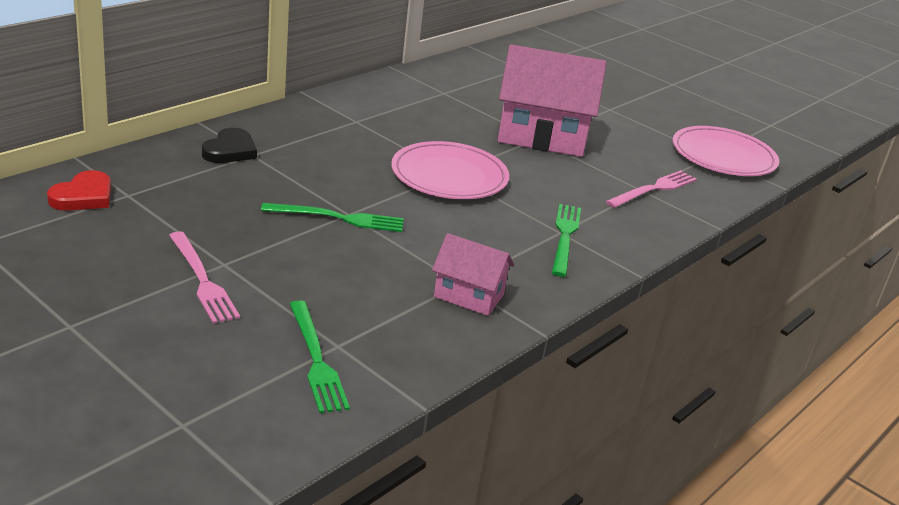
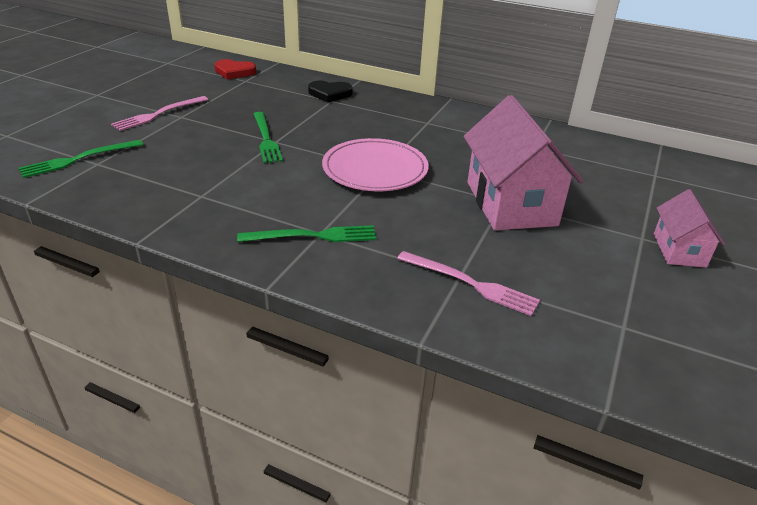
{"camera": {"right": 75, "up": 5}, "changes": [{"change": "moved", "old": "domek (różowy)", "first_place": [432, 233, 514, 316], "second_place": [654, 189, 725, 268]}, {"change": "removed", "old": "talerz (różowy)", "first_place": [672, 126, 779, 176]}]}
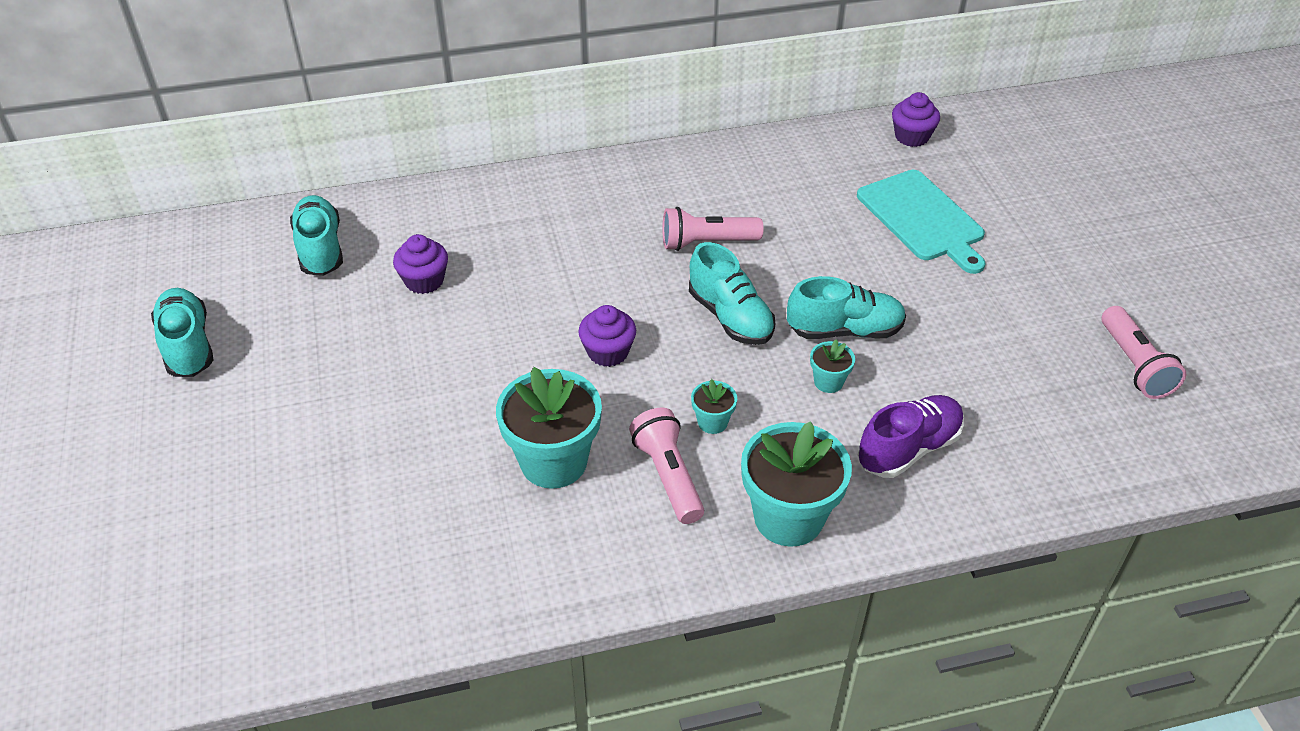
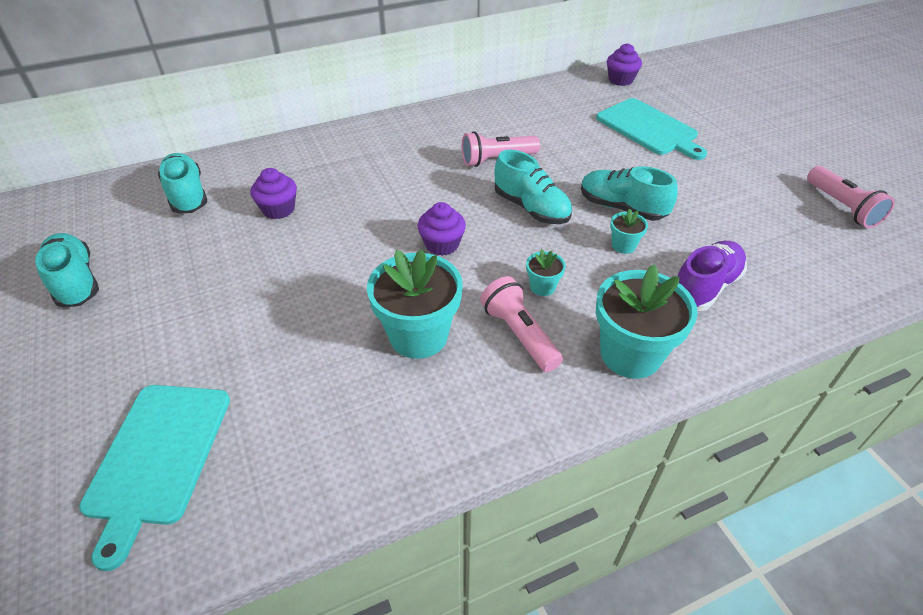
{"camera": {"right": -10, "up": 0}, "changes": [{"change": "turned", "old": "but (turkusowy)", "first_place": [787, 276, 906, 339], "second_place": [581, 166, 678, 221], "degrees": -135}, {"change": "added", "new": "deska do krojenia (turkusowy)", "second_place": [79, 385, 230, 571]}]}
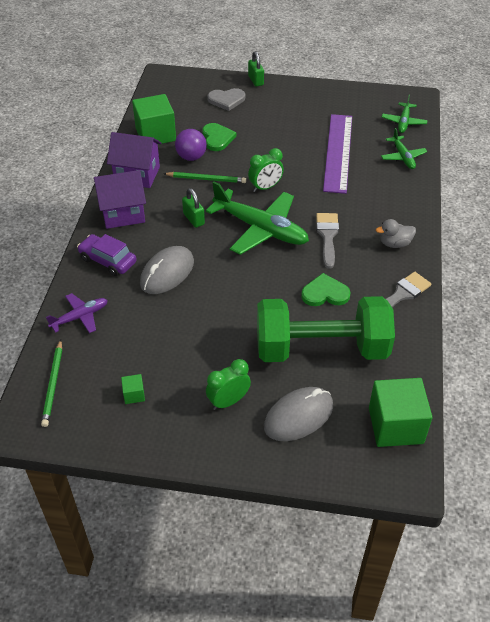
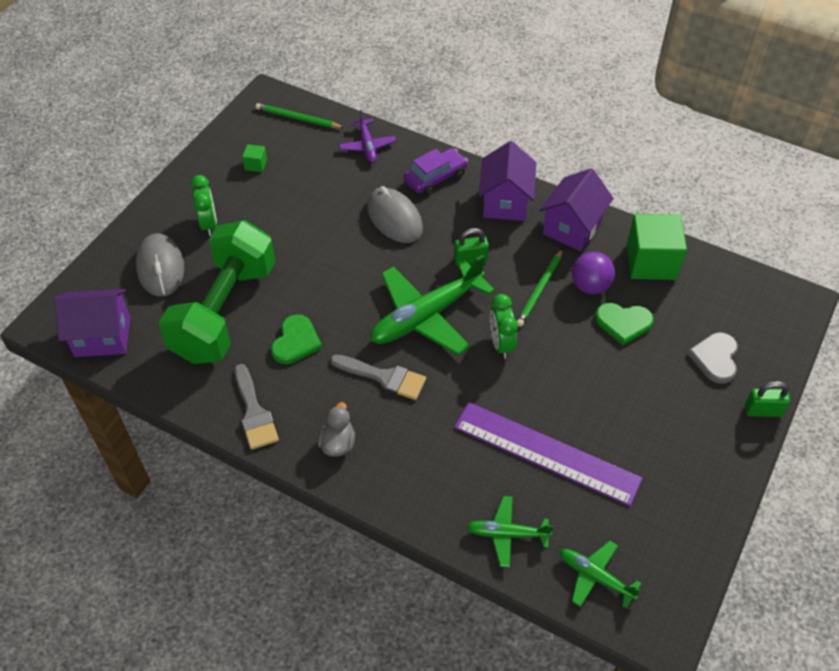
{"camera": {"right": 110, "up": 5}, "changes": [{"change": "replaced", "old": "sześcian (zielony)", "new": "domek (fioletowy)", "first_place": [369, 378, 433, 447], "second_place": [54, 289, 130, 357]}]}
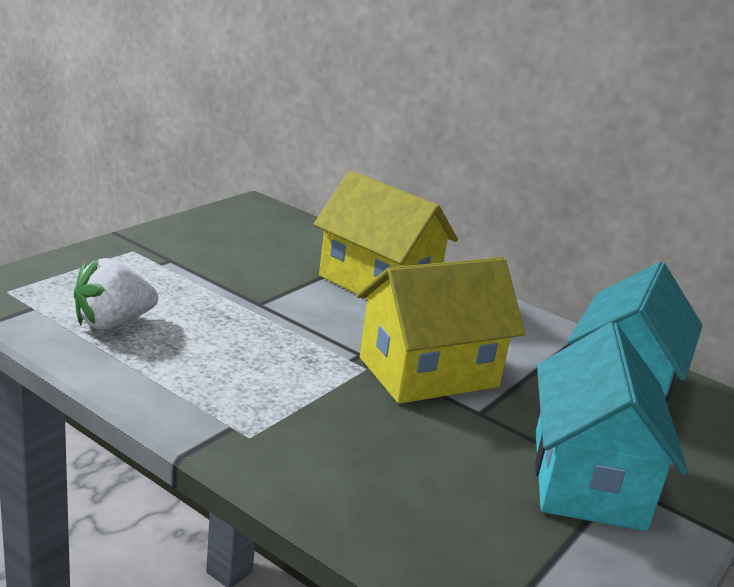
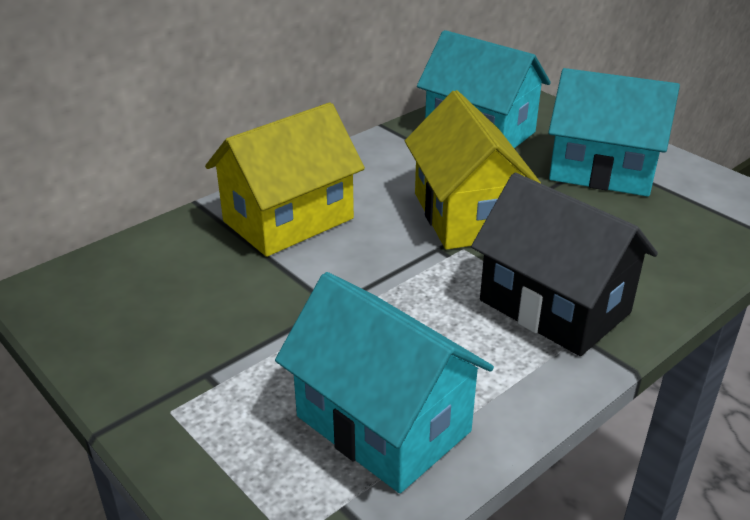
{"camera": {"right": -75, "up": 10}, "changes": [{"change": "replaced", "old": "truskawka (biały)", "new": "domek (turkusowy)", "first_place": [74, 258, 158, 329], "second_place": [275, 272, 494, 493]}, {"change": "added", "new": "domek (czarny)", "second_place": [471, 173, 658, 356]}]}
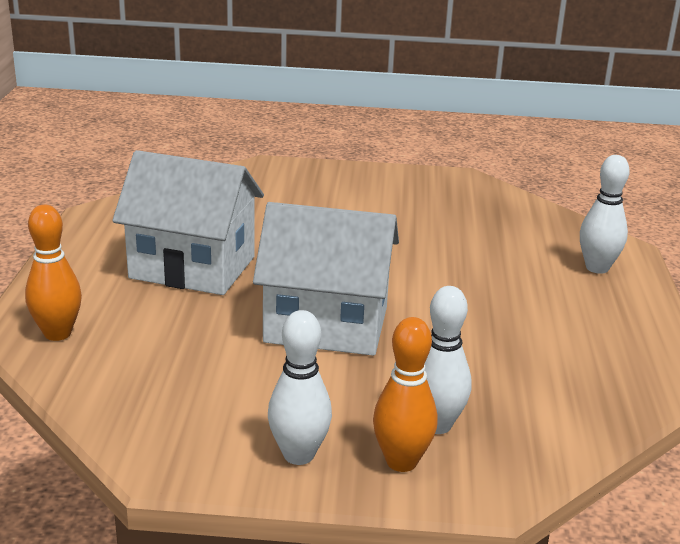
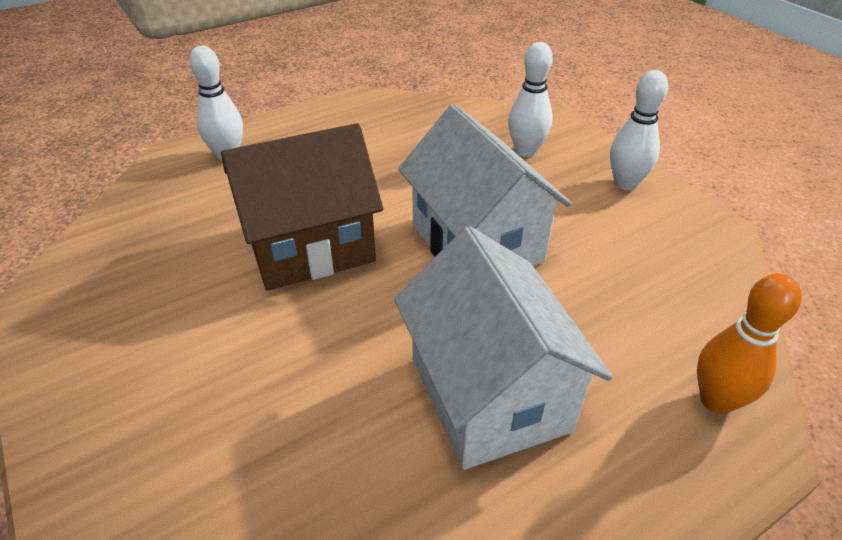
{"camera": {"right": -125, "up": 15}, "changes": [{"change": "removed", "old": "kręgiel (pomarańczowy)", "first_place": [373, 317, 438, 472]}, {"change": "added", "new": "domek (brązowy)", "second_place": [221, 123, 383, 291]}]}
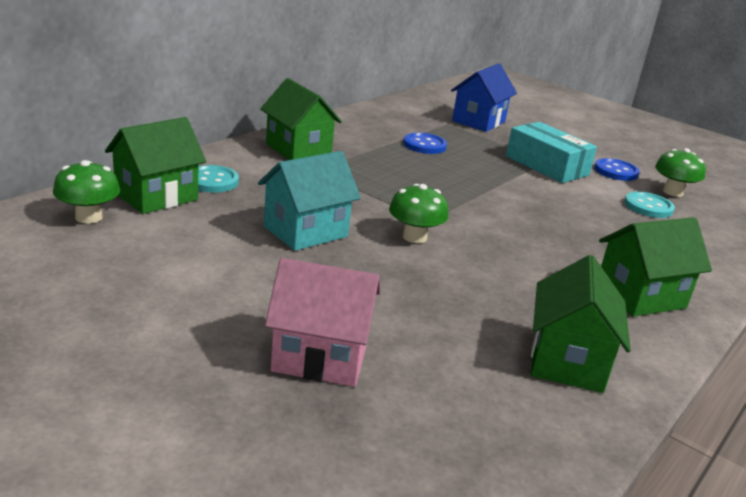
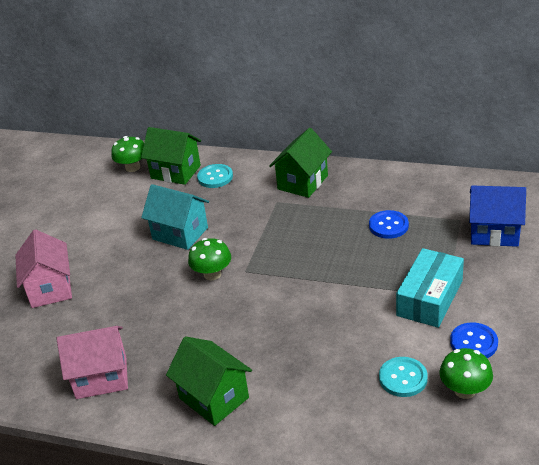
{"camera": {"right": 75, "up": 10}, "changes": [{"change": "recoloured", "old": "domek (zielony)", "new": "domek (różowy)", "first_place": [531, 255, 631, 393], "second_place": [57, 326, 128, 399]}]}
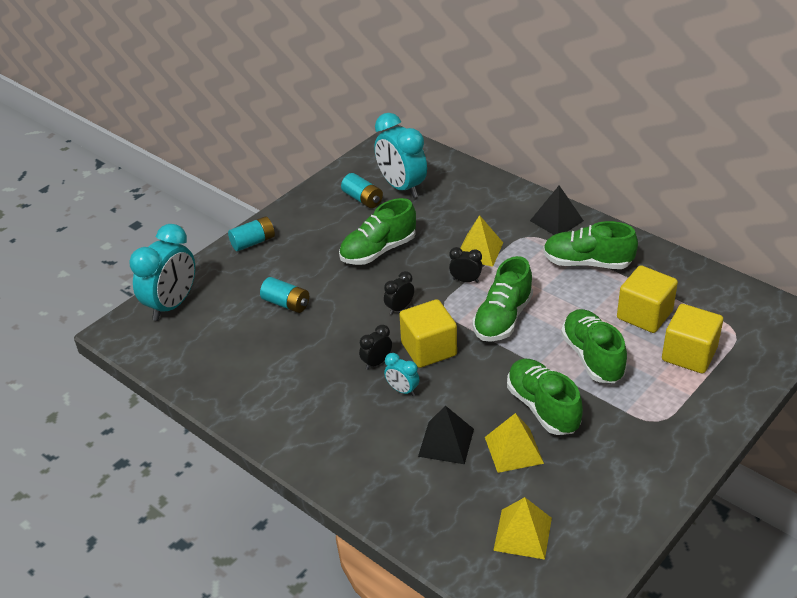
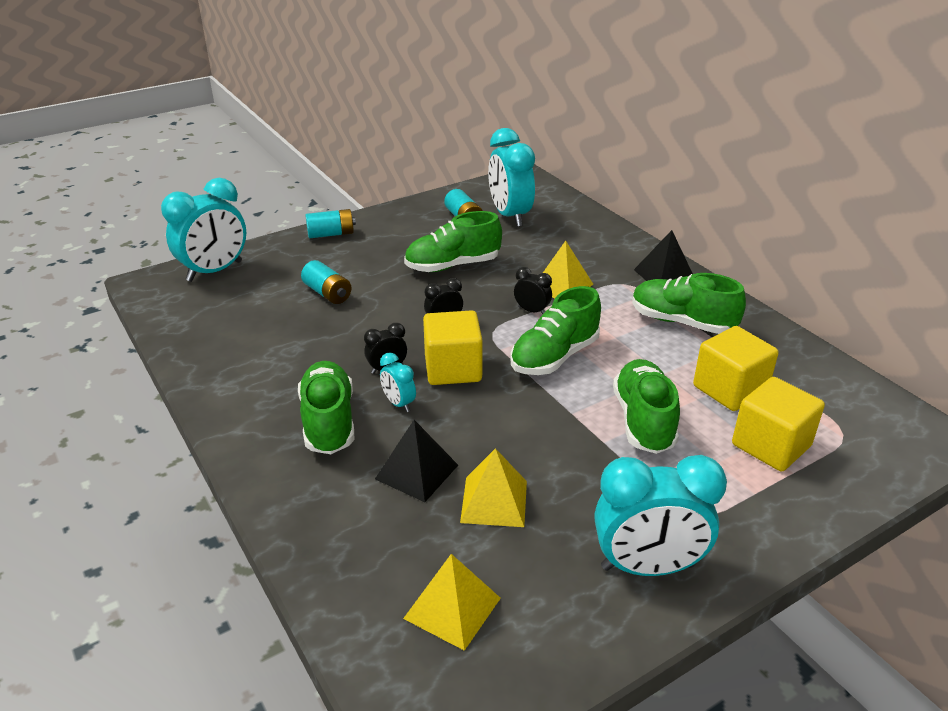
{"camera": {"right": 15, "up": -5}, "changes": [{"change": "moved", "old": "but (zielony)", "first_place": [507, 359, 583, 435], "second_place": [298, 361, 354, 454]}, {"change": "added", "new": "budzik (turkusowy)", "second_place": [595, 455, 727, 576]}]}
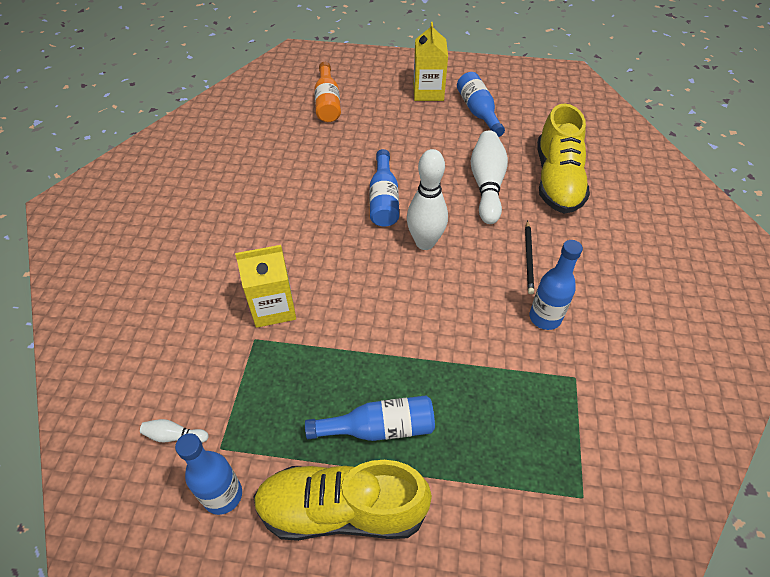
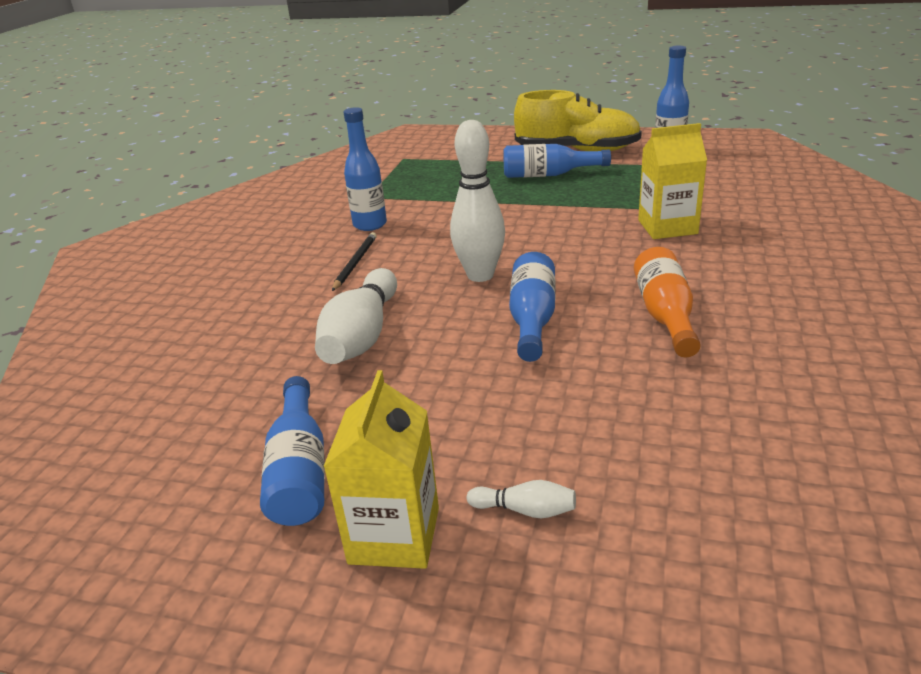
{"camera": {"right": -170, "up": -20}, "changes": [{"change": "moved", "old": "kręgiel (biały)", "first_place": [140, 419, 209, 443], "second_place": [467, 480, 576, 518]}, {"change": "moved", "old": "butelka (pomarańczowy)", "first_place": [314, 62, 341, 122], "second_place": [634, 247, 701, 358]}, {"change": "removed", "old": "but (żółty)", "first_place": [537, 103, 590, 214]}]}
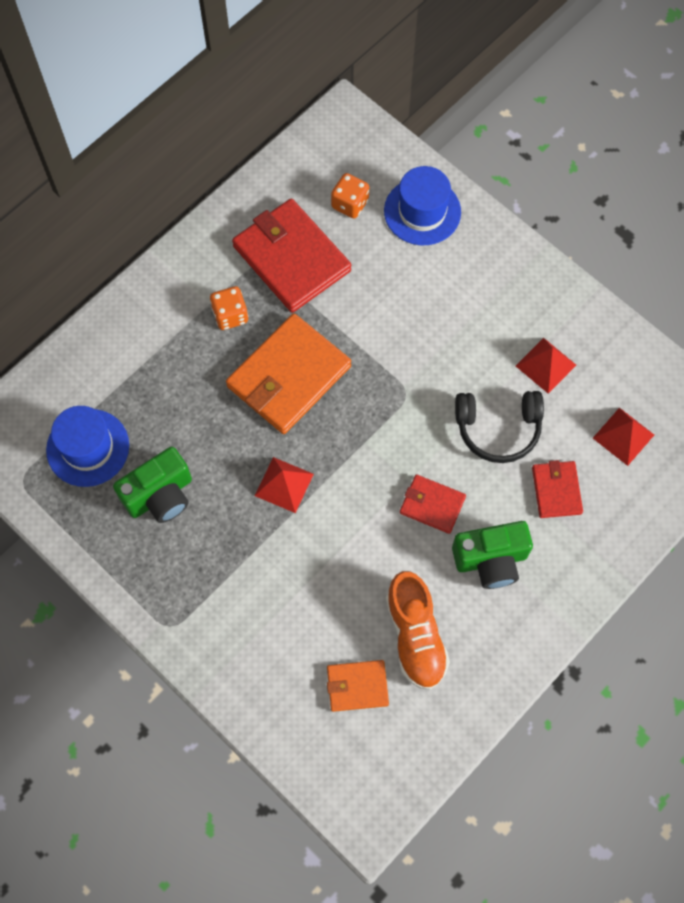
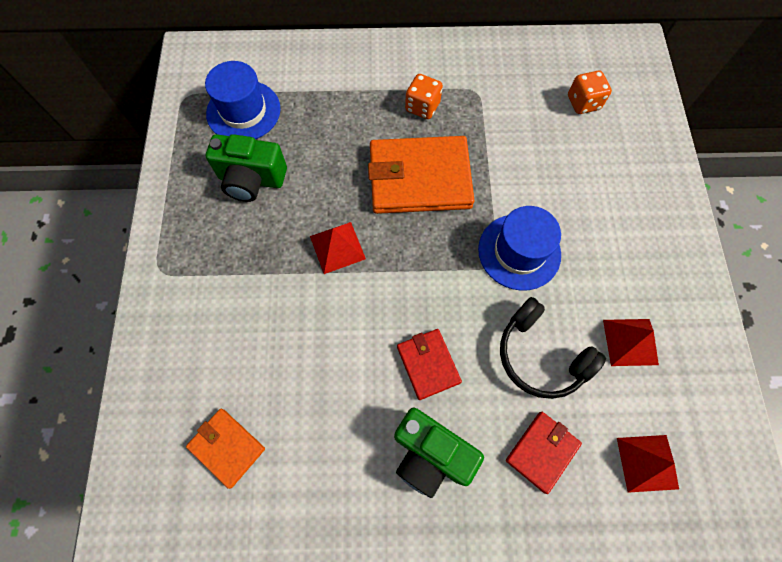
{"camera": {"right": 45, "up": 0}, "changes": [{"change": "removed", "old": "portfel (czerwony)", "first_place": [232, 199, 351, 313]}, {"change": "moved", "old": "kapelusz (niebieski)", "first_place": [384, 166, 461, 245], "second_place": [478, 206, 561, 291]}, {"change": "removed", "old": "but (pomarańczowy)", "first_place": [386, 571, 450, 690]}]}
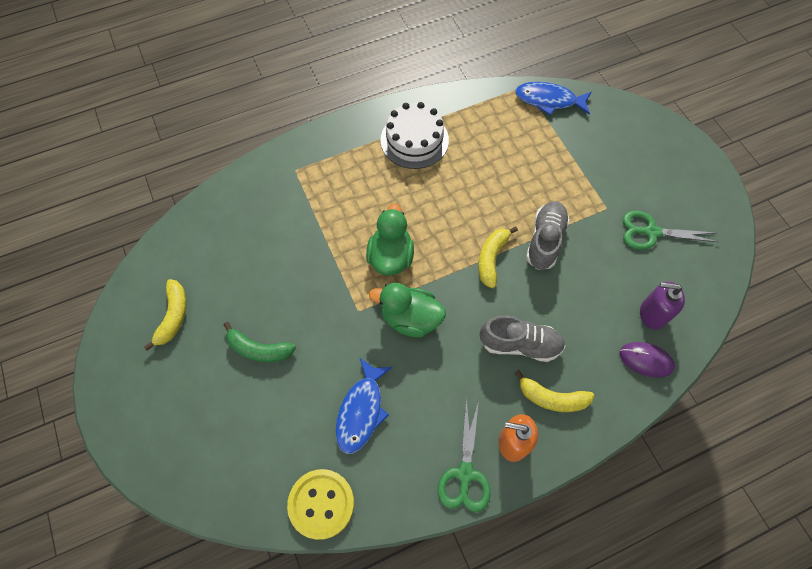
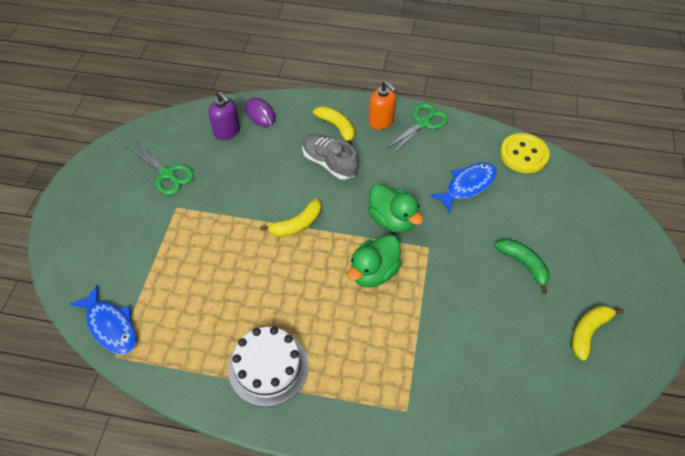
{"camera": {"right": -145, "up": -10}, "changes": [{"change": "removed", "old": "but (szary)", "first_place": [526, 201, 570, 270]}]}
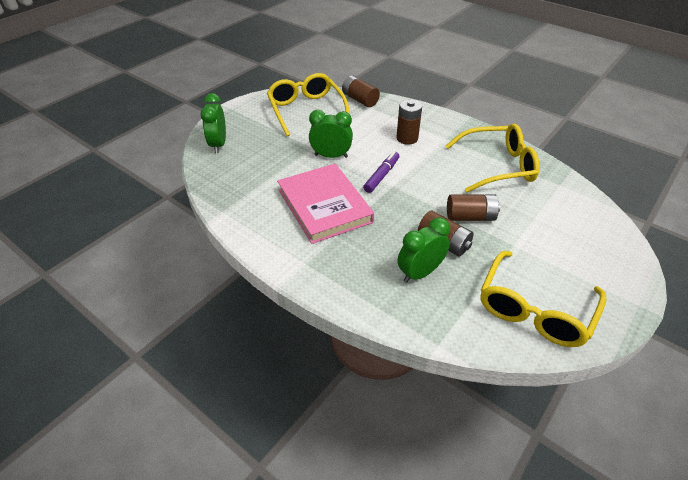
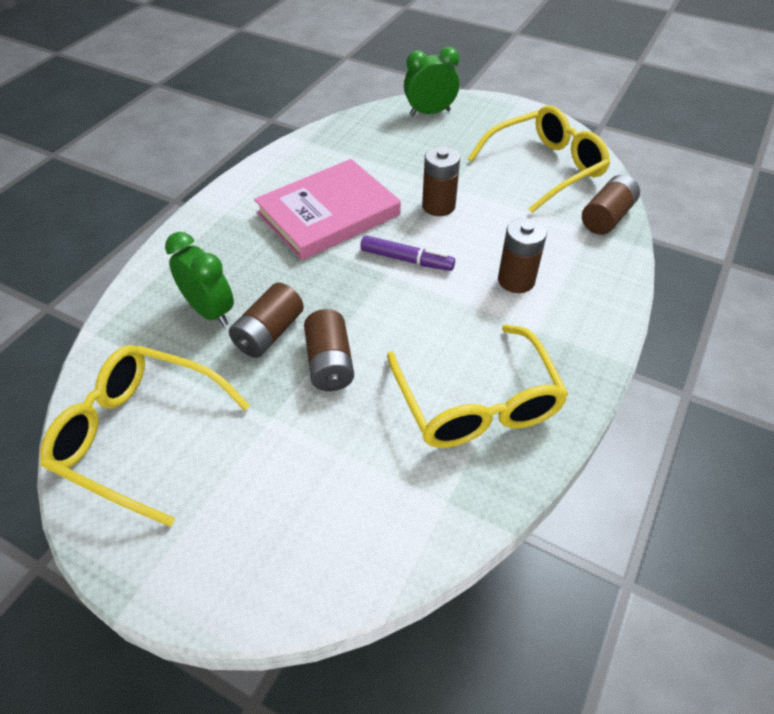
{"camera": {"right": 80, "up": 5}, "changes": [{"change": "replaced", "old": "budzik (zielony)", "new": "bateria (brązowy)", "first_place": [309, 110, 353, 158], "second_place": [422, 146, 460, 216]}]}
